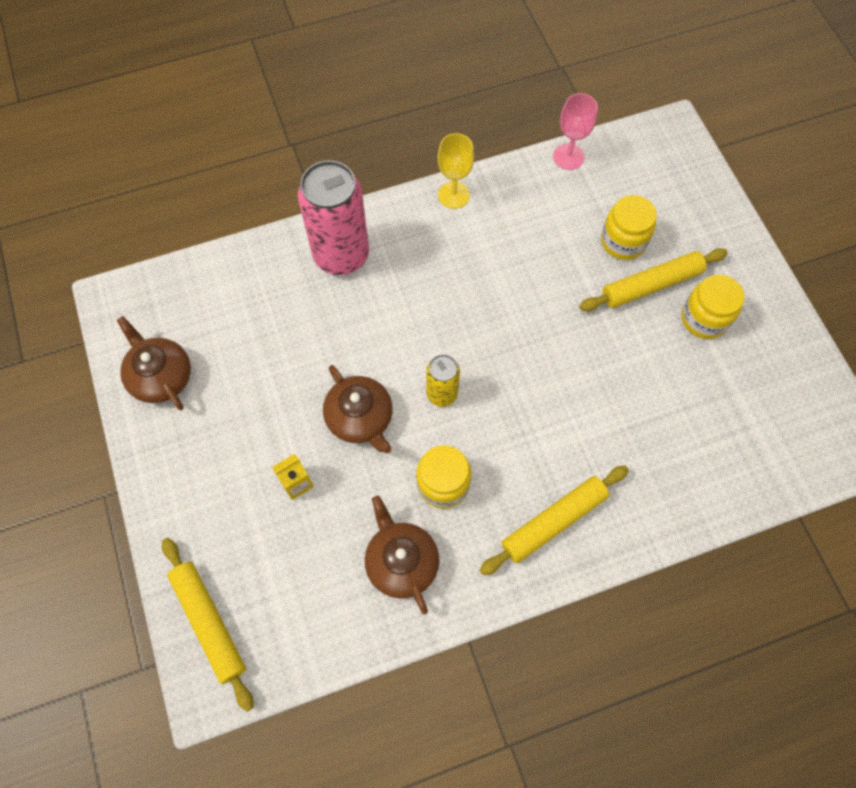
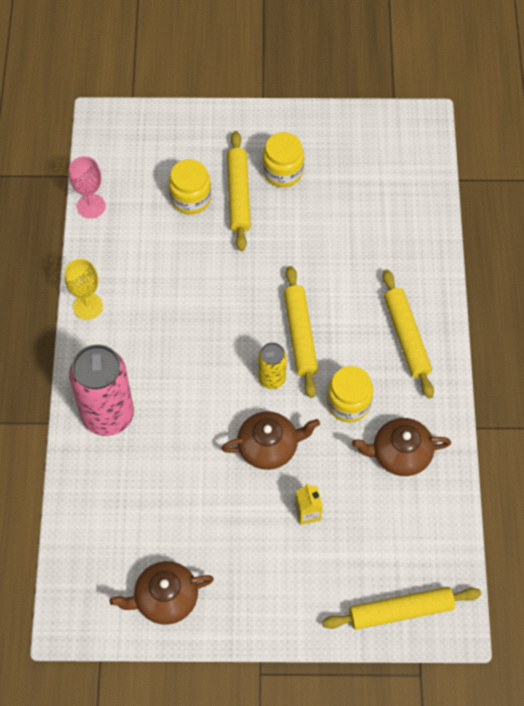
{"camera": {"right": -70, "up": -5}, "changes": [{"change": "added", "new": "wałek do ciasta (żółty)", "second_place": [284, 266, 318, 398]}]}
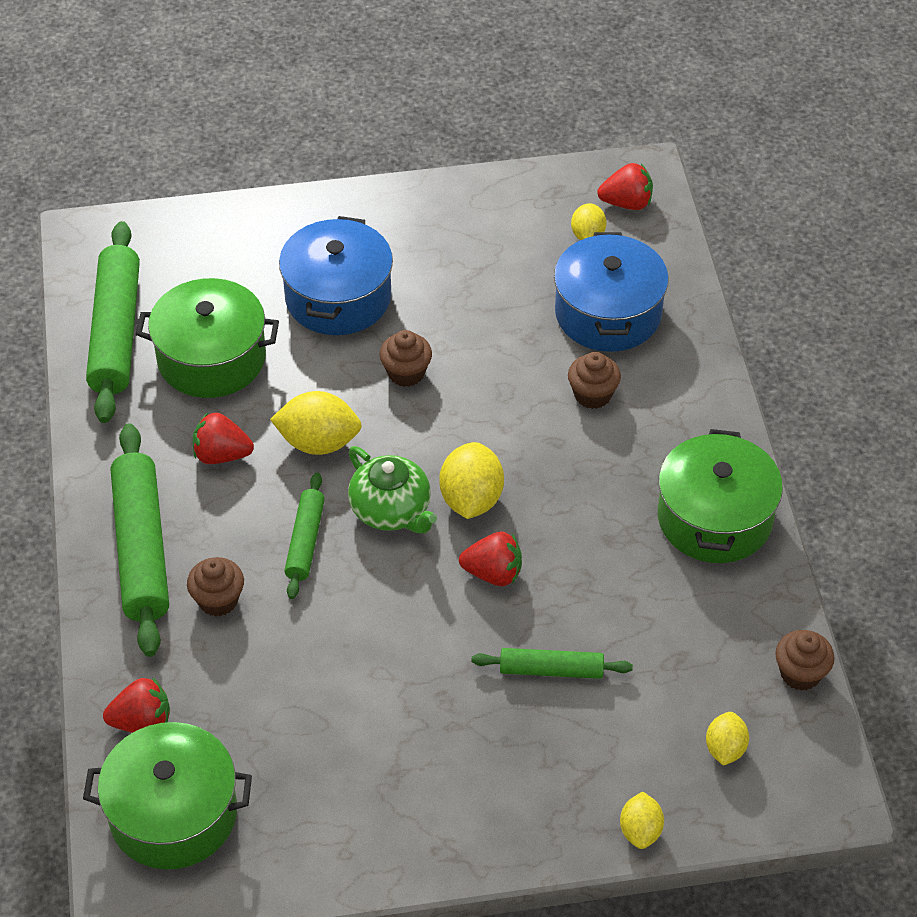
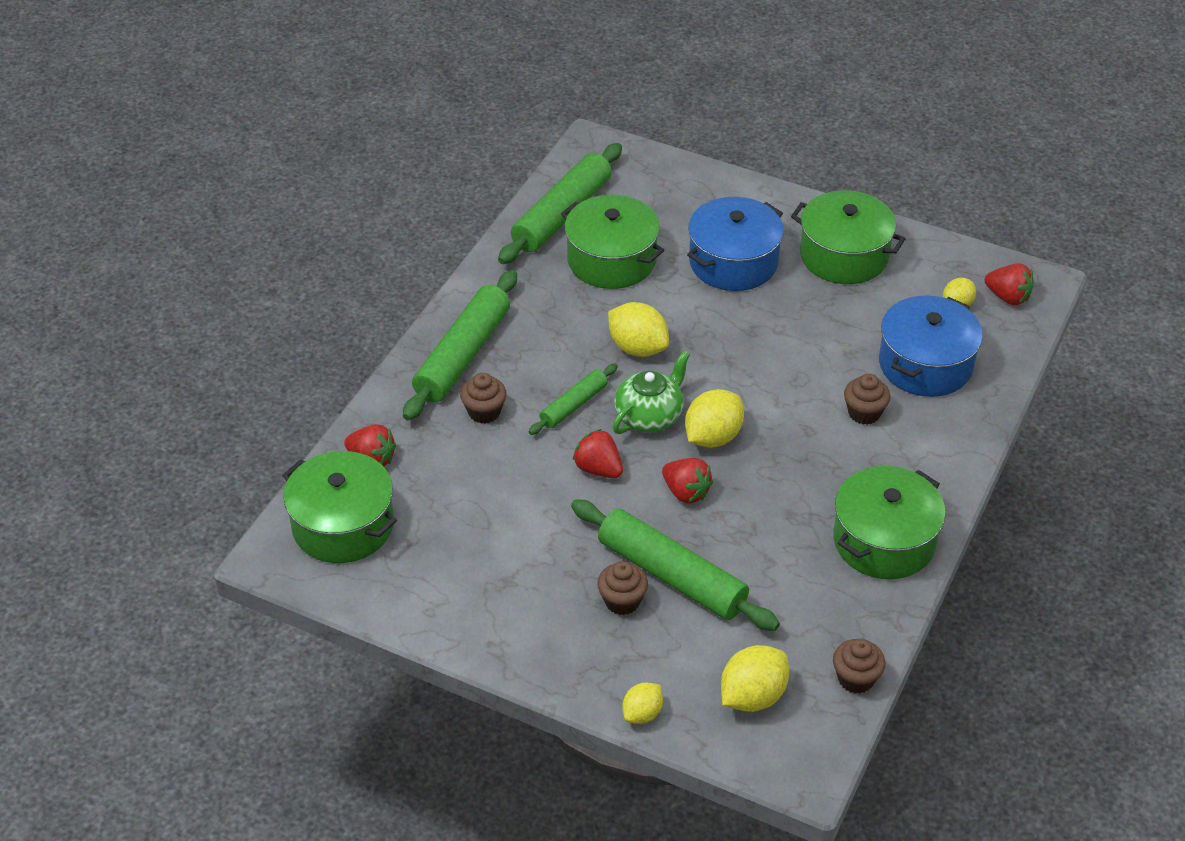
{"camera": {"right": 35, "up": -5}, "changes": [{"change": "moved", "old": "truskawka (czerwony)", "first_place": [193, 413, 254, 464], "second_place": [573, 429, 623, 478]}, {"change": "turned", "old": "imbryk (zielony)", "first_place": [348, 446, 437, 534], "second_place": [612, 351, 690, 434], "degrees": -135}, {"change": "moved", "old": "muffinka (brązowy)", "first_place": [380, 330, 432, 387], "second_place": [597, 561, 648, 615]}, {"change": "resized", "old": "wałek do ciasta (zielony)", "first_place": [471, 648, 633, 679], "second_place": [571, 499, 780, 631], "factor": 1.84}, {"change": "resized", "old": "cytryna (żółty)", "first_place": [706, 712, 749, 766], "second_place": [721, 645, 789, 712], "factor": 1.65}, {"change": "added", "new": "garnek (zielony)", "second_place": [791, 190, 905, 284]}]}
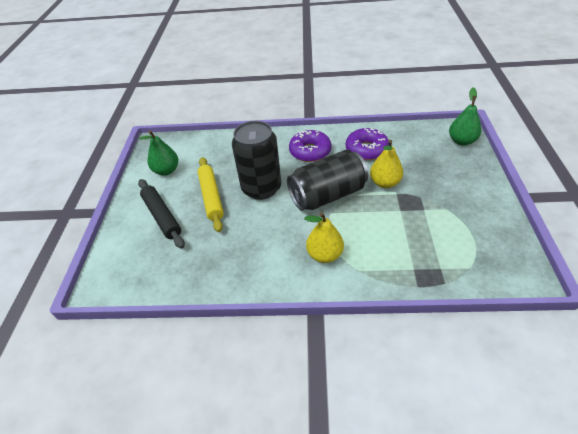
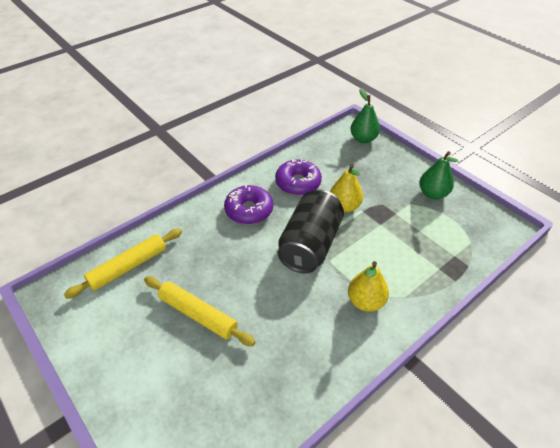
{"camera": {"right": -45, "up": 0}, "changes": [{"change": "removed", "old": "wałek do ciasta (czarny)", "first_place": [138, 179, 185, 249]}, {"change": "moved", "old": "gruszka (zielony)", "first_place": [139, 130, 178, 176], "second_place": [419, 151, 458, 199]}, {"change": "removed", "old": "puszka (czarny)", "first_place": [232, 121, 281, 200]}, {"change": "added", "new": "wałek do ciasta (żółty)", "second_place": [64, 228, 182, 299]}]}
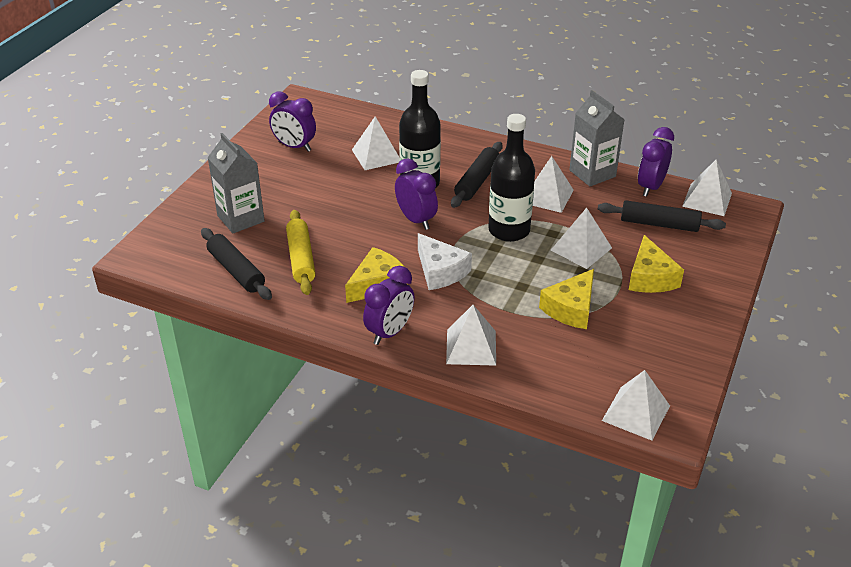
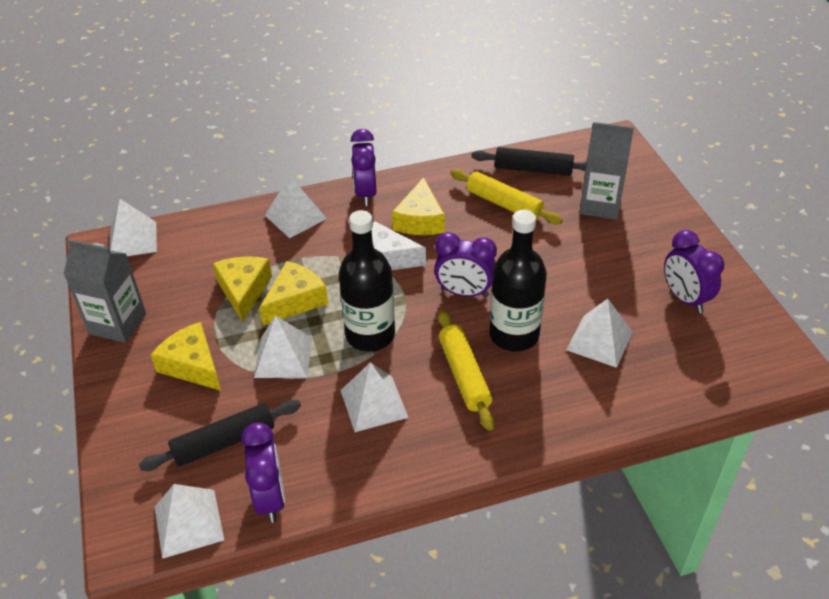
{"camera": {"right": 140, "up": 5}, "changes": [{"change": "turned", "old": "budzik (fioletowy)", "first_place": [269, 91, 316, 152], "second_place": [664, 230, 724, 313], "degrees": -105}, {"change": "recoloured", "old": "wałek do ciasta (czarny)", "new": "wałek do ciasta (żółty)", "first_place": [451, 142, 503, 208], "second_place": [438, 310, 495, 431]}, {"change": "moved", "old": "karton mleka (szary)", "first_place": [569, 90, 625, 186], "second_place": [64, 239, 146, 343]}, {"change": "added", "new": "ser (żółty)", "second_place": [259, 261, 328, 325]}]}
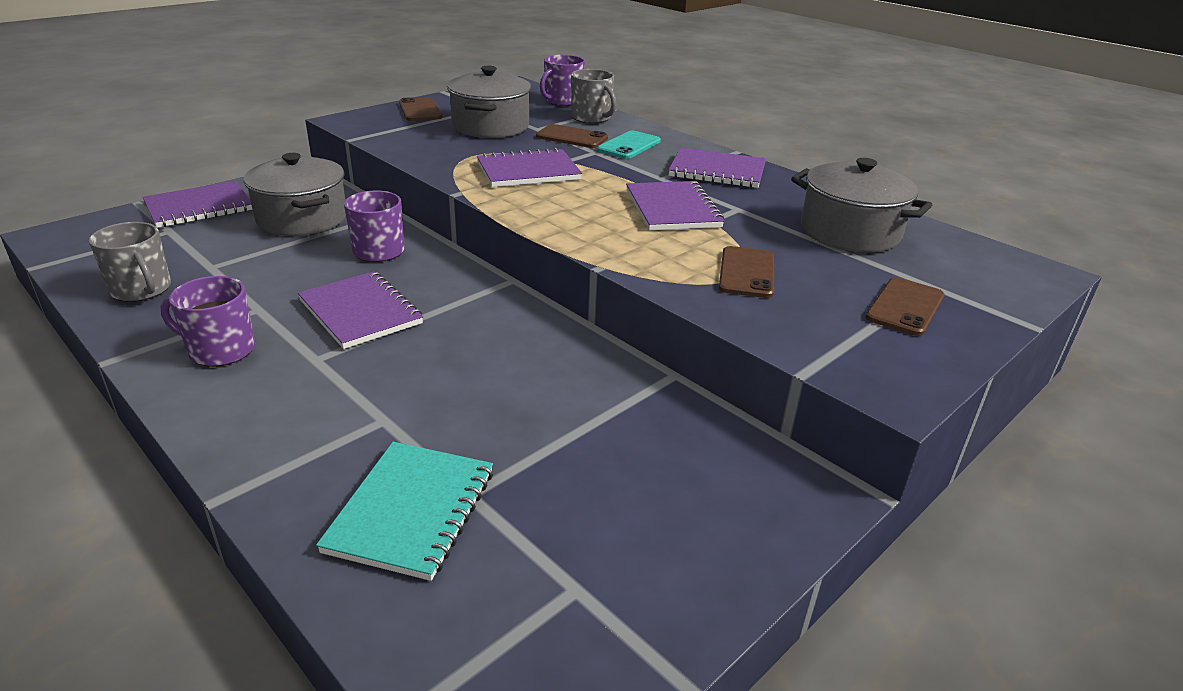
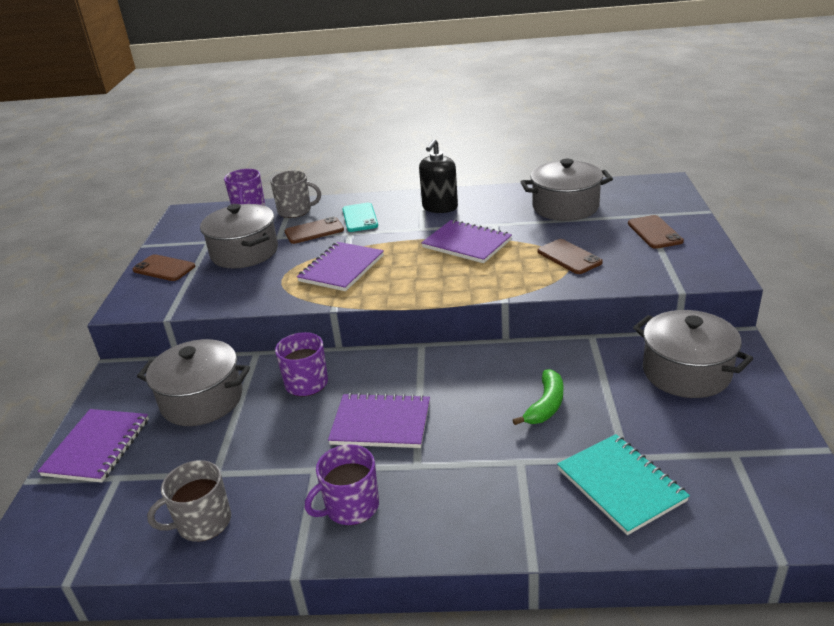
{"camera": {"right": -40, "up": 0}, "changes": [{"change": "turned", "old": "kubek (szary)", "first_place": [89, 222, 171, 302], "second_place": [147, 460, 231, 542], "degrees": 150}, {"change": "replaced", "old": "zeszyt (fioletowy)", "new": "dozownik mydła (czarny)", "first_place": [668, 147, 766, 188], "second_place": [419, 139, 458, 213]}, {"change": "added", "new": "banan (zielony)", "second_place": [513, 369, 564, 425]}, {"change": "added", "new": "garnek (szary)", "second_place": [633, 310, 753, 398]}]}
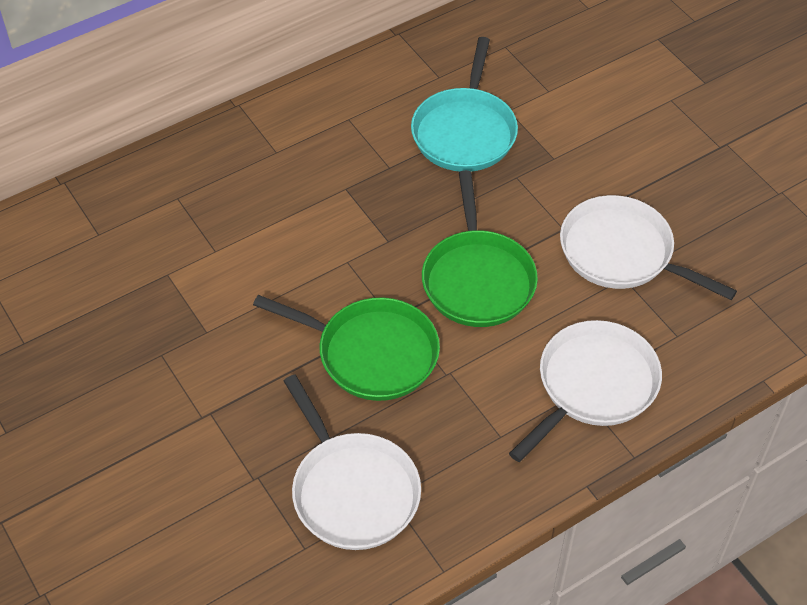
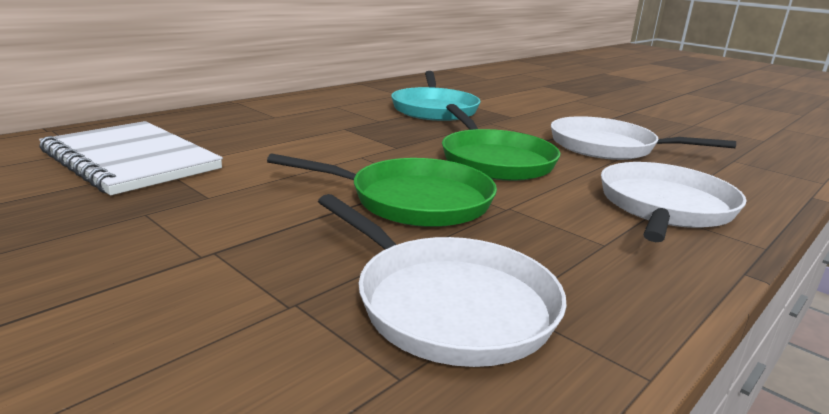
{"camera": {"right": -15, "up": -30}, "changes": [{"change": "added", "new": "zeszyt (biały)", "second_place": [39, 121, 223, 195]}]}
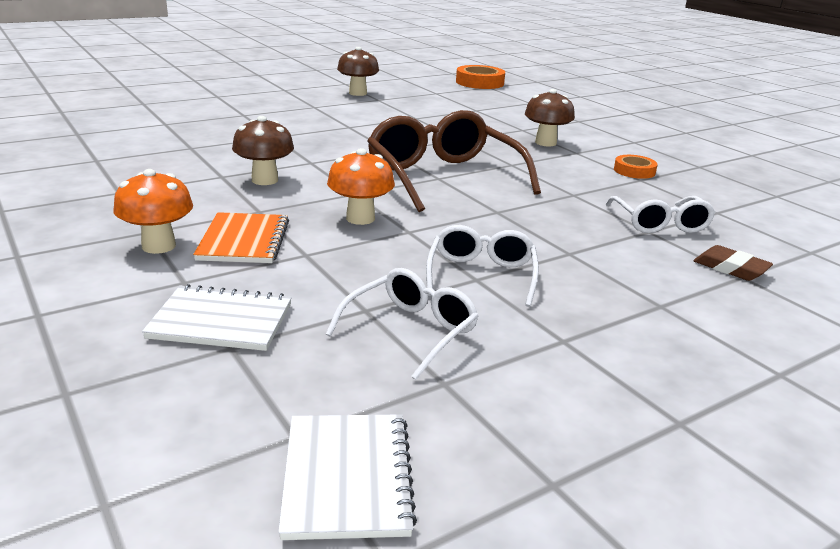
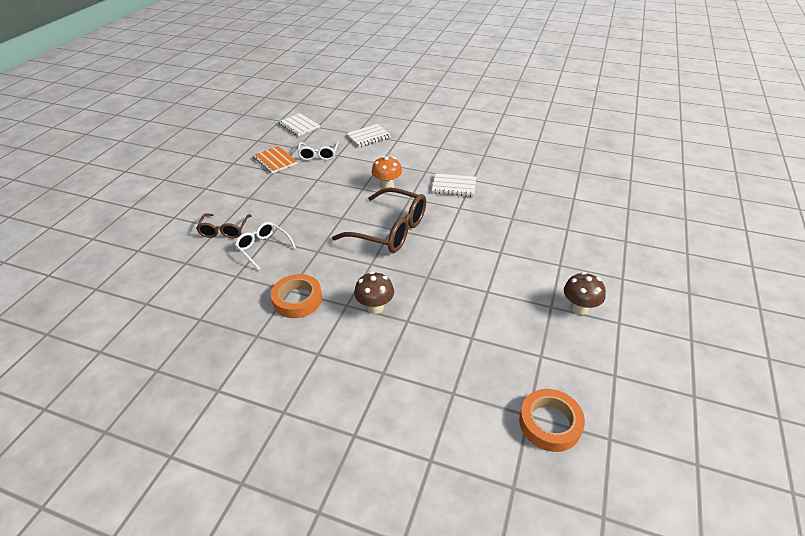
{"camera": {"right": 145, "up": 15}, "changes": [{"change": "removed", "old": "grzyb (pomarańczowy)", "first_place": [113, 169, 193, 254]}, {"change": "moved", "old": "zeszyt (pomarańczowy)", "first_place": [193, 212, 289, 263], "second_place": [253, 146, 297, 173]}, {"change": "replaced", "old": "grzyb (brązowy)", "new": "zeszyt (biały)", "first_place": [232, 116, 294, 185], "second_place": [432, 174, 476, 197]}, {"change": "removed", "old": "okulary (biały)", "first_place": [426, 225, 539, 307]}, {"change": "resized", "old": "taśma klejąca (pomarańczowy)", "first_place": [614, 155, 658, 179], "second_place": [271, 274, 322, 318], "factor": 1.67}, {"change": "replaced", "old": "gumka do mazania (brązowy)", "new": "okulary (brązowy)", "first_place": [694, 245, 773, 281], "second_place": [196, 213, 252, 238]}]}
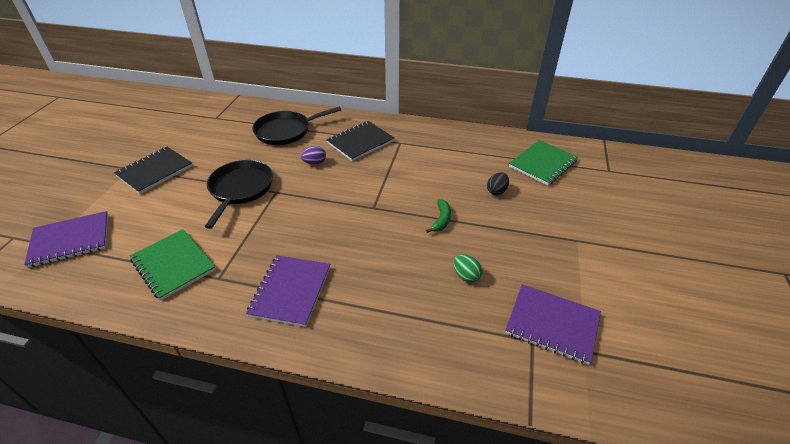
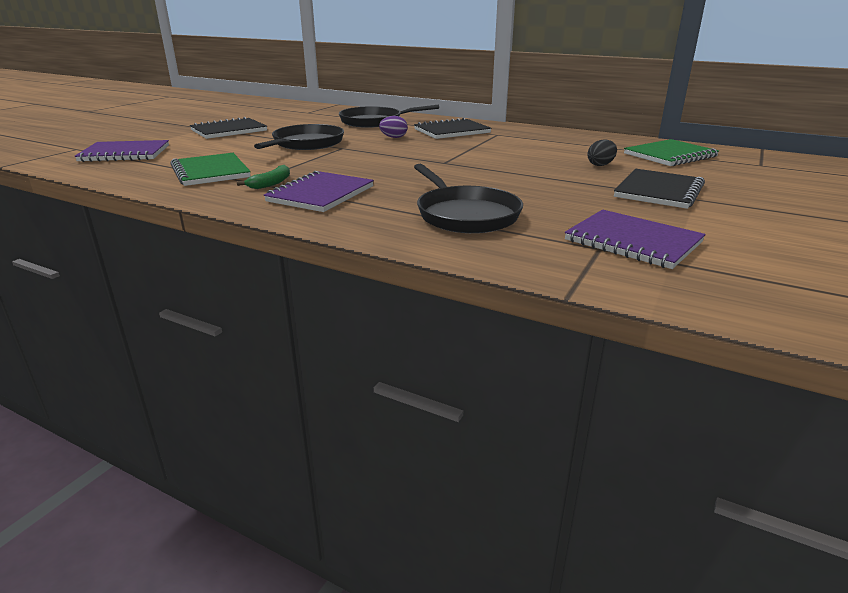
{"camera": {"right": 15, "up": -15}, "changes": [{"change": "moved", "old": "banan (zielony)", "first_place": [426, 200, 451, 233], "second_place": [237, 165, 290, 189]}, {"change": "removed", "old": "jajko (zielony)", "first_place": [453, 254, 482, 283]}, {"change": "added", "new": "patelnia (czarny)", "second_place": [414, 164, 523, 233]}, {"change": "added", "new": "zeszyt (czarny)", "second_place": [614, 169, 705, 209]}]}
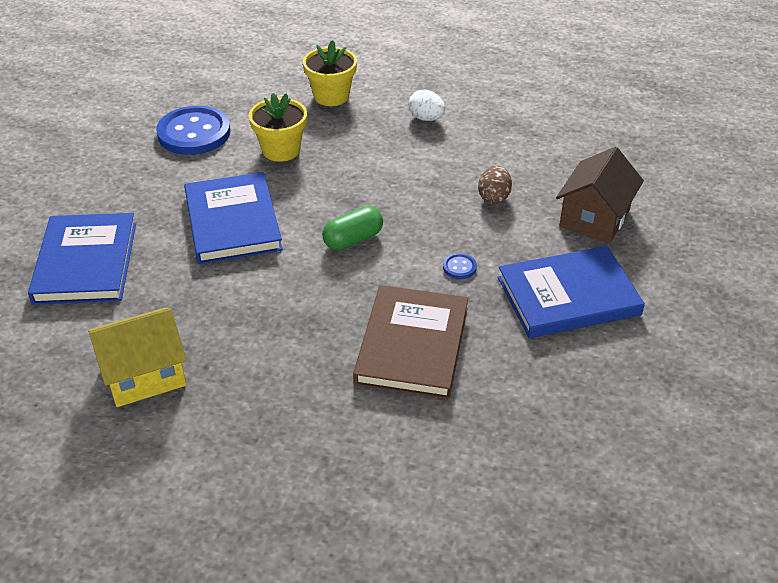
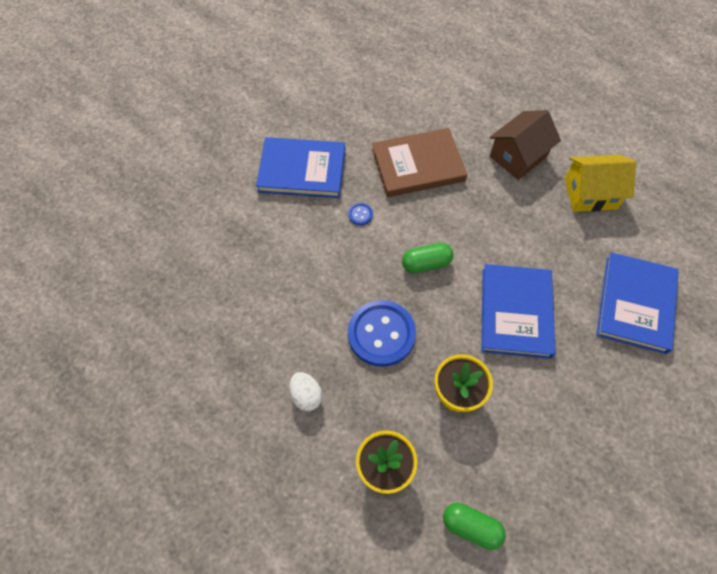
{"camera": {"right": -160, "up": 20}, "changes": [{"change": "moved", "old": "guzik (niebieski)", "first_place": [156, 106, 230, 155], "second_place": [348, 300, 416, 367]}, {"change": "turned", "old": "książka (brązowy)", "first_place": [353, 285, 468, 399], "second_place": [372, 128, 467, 197], "degrees": 45}, {"change": "removed", "old": "jajko (brązowy)", "first_place": [478, 165, 512, 204]}, {"change": "moved", "old": "domek (brązowy)", "first_place": [556, 147, 644, 243], "second_place": [490, 110, 561, 180]}, {"change": "added", "new": "kapsułka (zielony)", "second_place": [443, 503, 506, 550]}]}
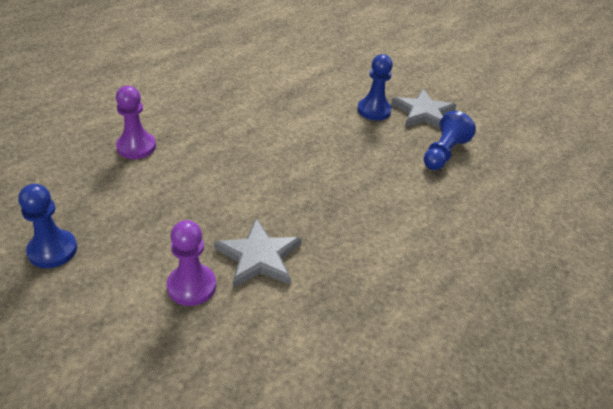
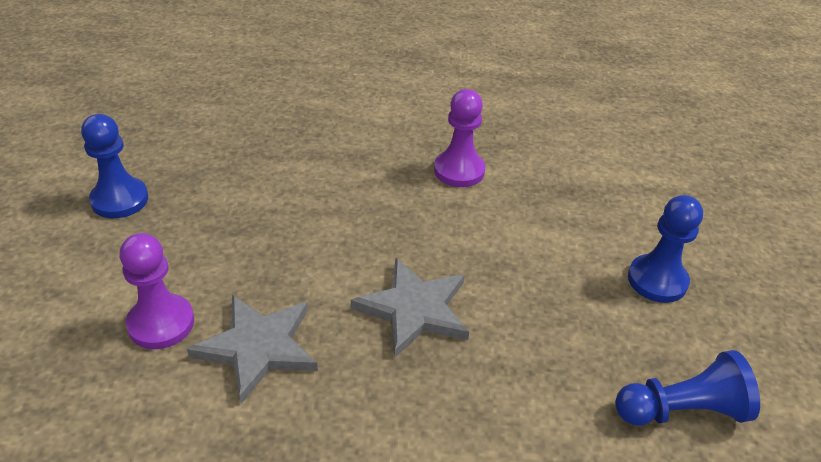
{"camera": {"right": 50, "up": 0}, "changes": [{"change": "moved", "old": "pionek (fioletowy)", "first_place": [116, 86, 156, 159], "second_place": [434, 89, 485, 187]}, {"change": "moved", "old": "gwiazda (szary)", "first_place": [391, 89, 456, 128], "second_place": [351, 258, 469, 358]}]}
